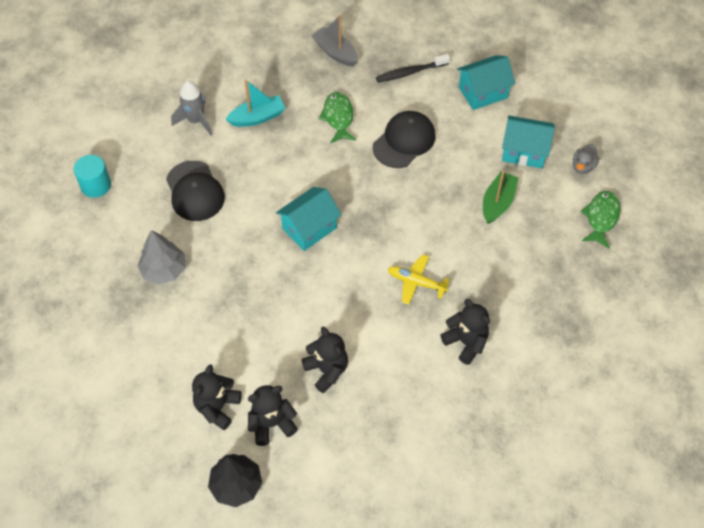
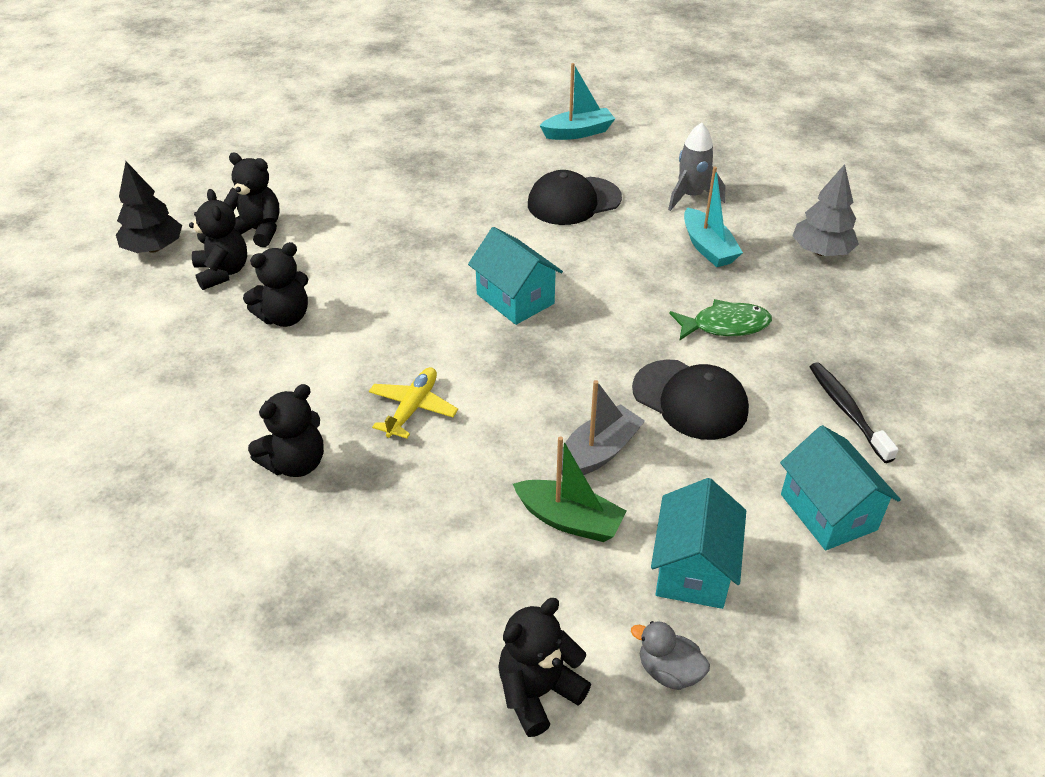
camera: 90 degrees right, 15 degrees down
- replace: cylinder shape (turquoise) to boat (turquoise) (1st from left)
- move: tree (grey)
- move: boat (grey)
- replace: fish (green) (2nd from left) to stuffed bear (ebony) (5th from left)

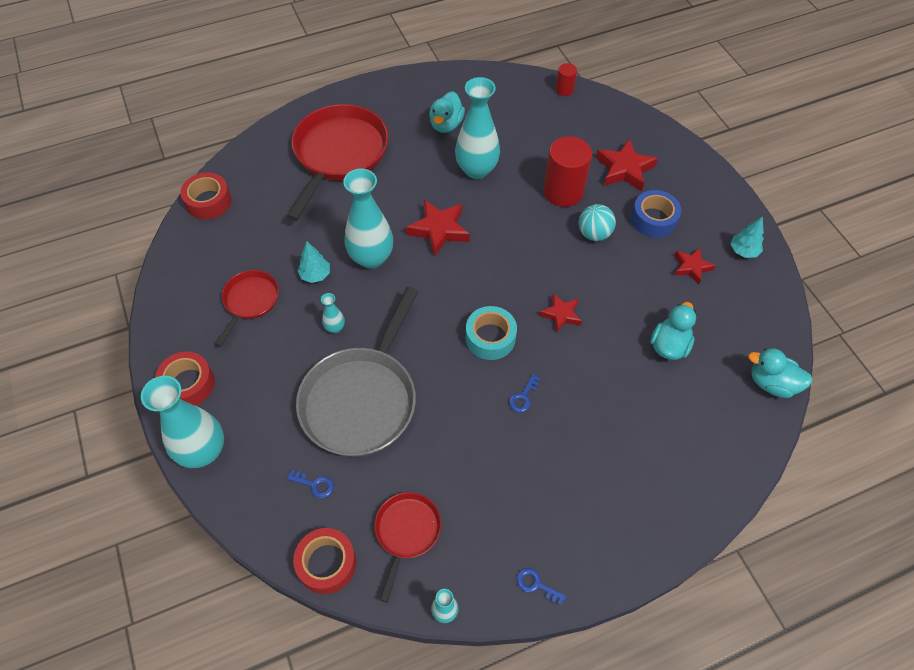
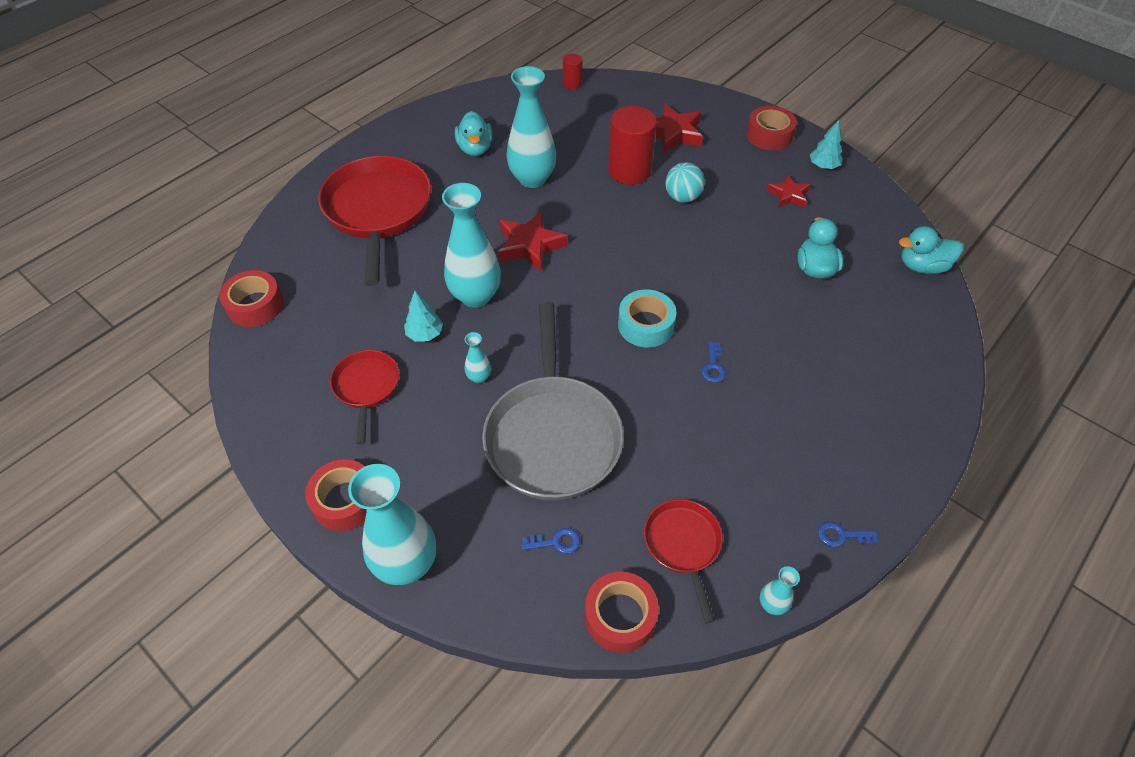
camera: 25 degrees left, 5 degrees down
- delete: star (crimson) (2nd from left)
- delete: roll of tape (royal blue)
- insert: roll of tape (crimson) (4th from left)

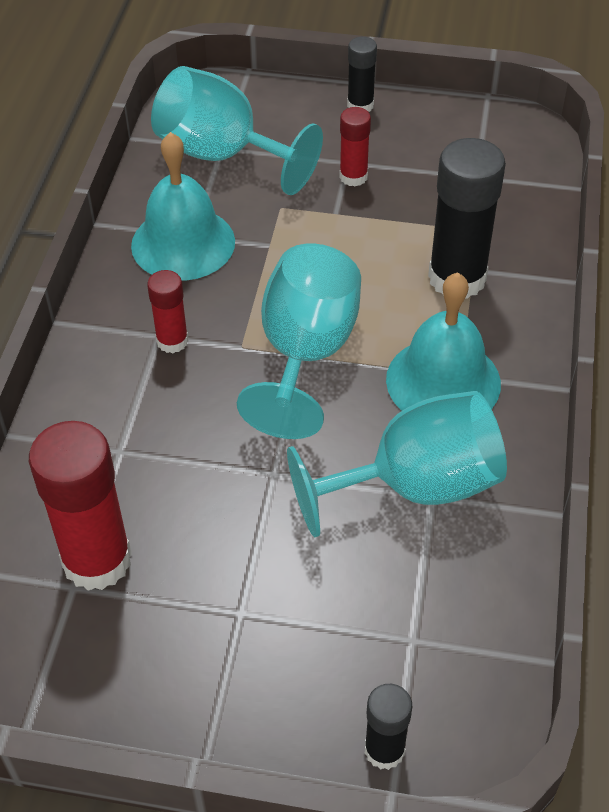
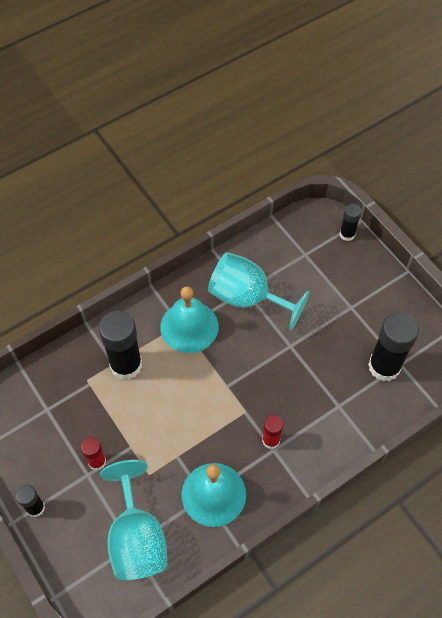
camera: 135 degrees left, 10 degrees up
- recolor: stick of glue (crimson) (1st from left) to stick of glue (ebony) (4th from left)
- delete: chalice (turquoise) (2nd from left)

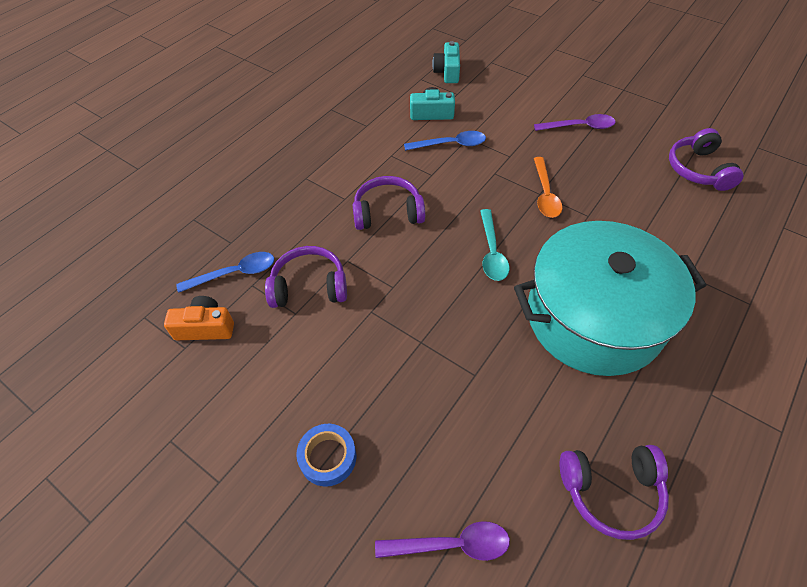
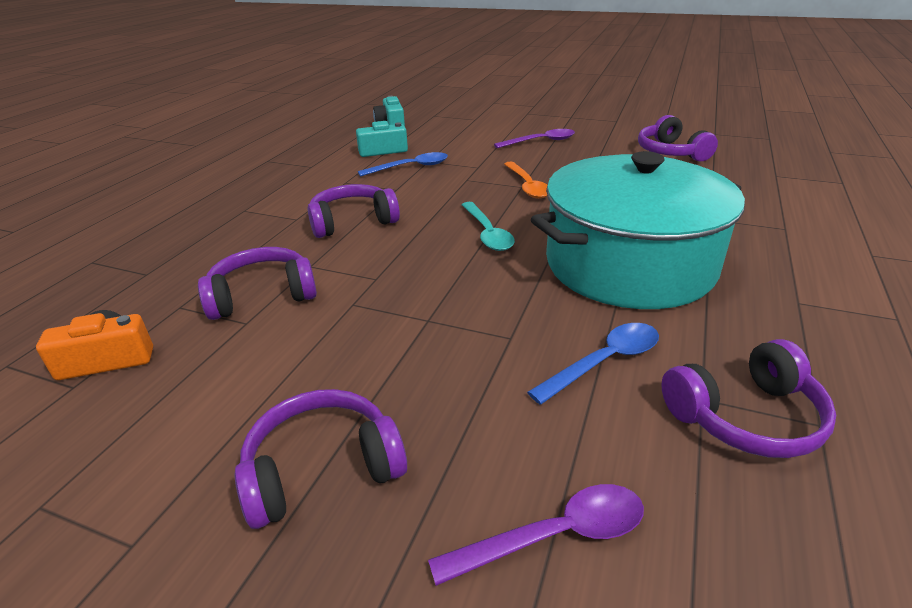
camera: 15 degrees left, 20 degrees down
- move: spoon (royal blue) (1st from left in the first image) to spoon (royal blue) (2nd from left)
- replace: roll of tape (royal blue) to headset (royal purple) (2nd from left)

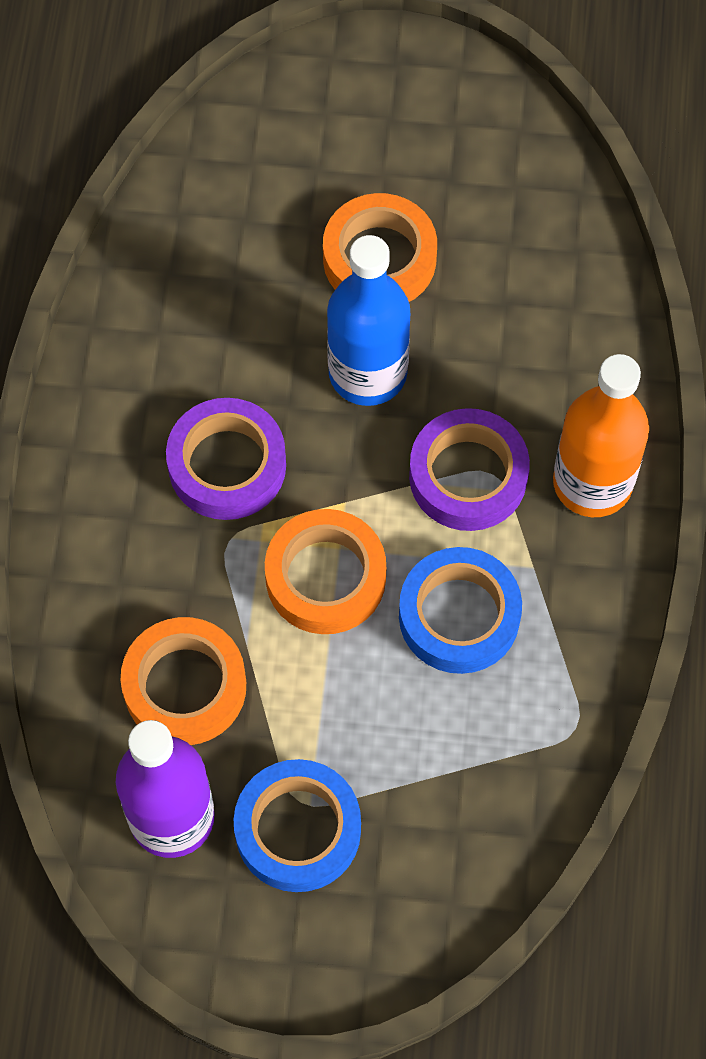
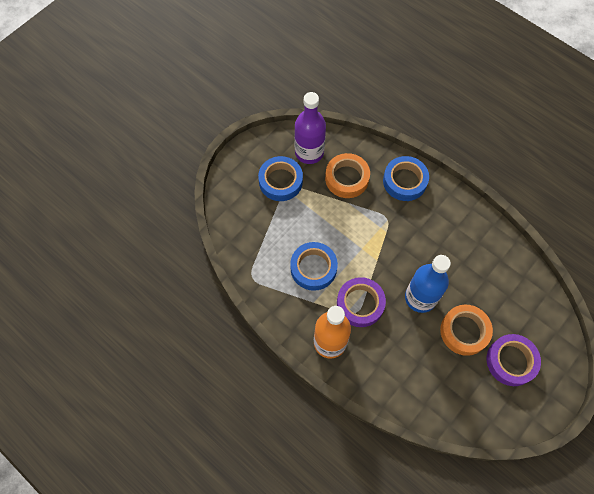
camera: 125 degrees right, 0 degrees up
- move: roll of tape (royal purple) (1st from left in the first image) to roll of tape (royal purple) (2nd from left)
- delete: roll of tape (orange-coloured) (2nd from left)
- insert: roll of tape (royal blue) (3rd from left)

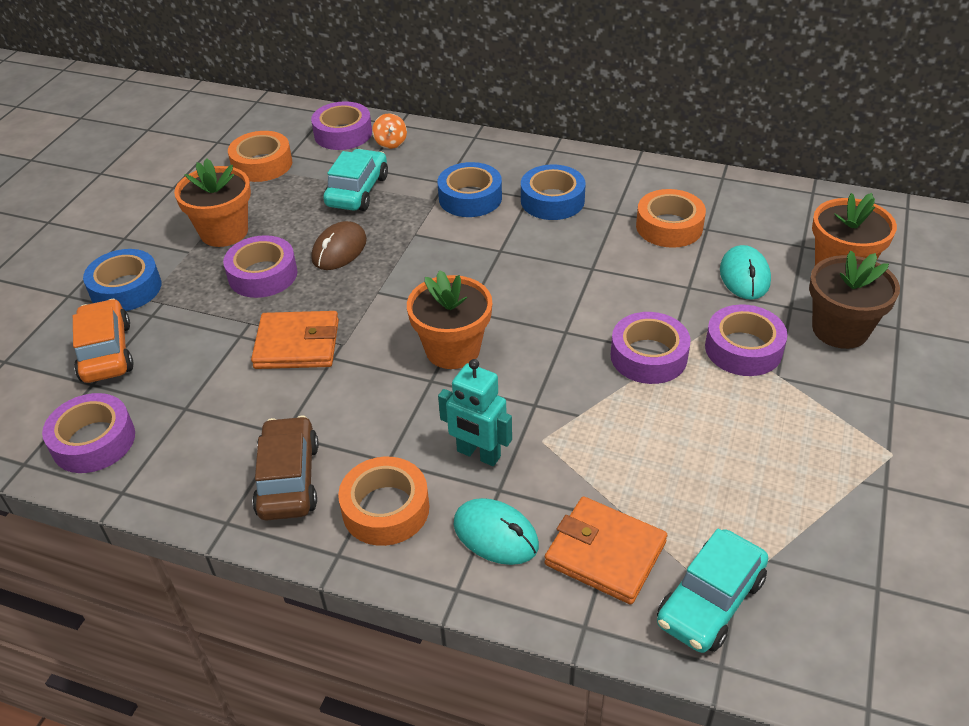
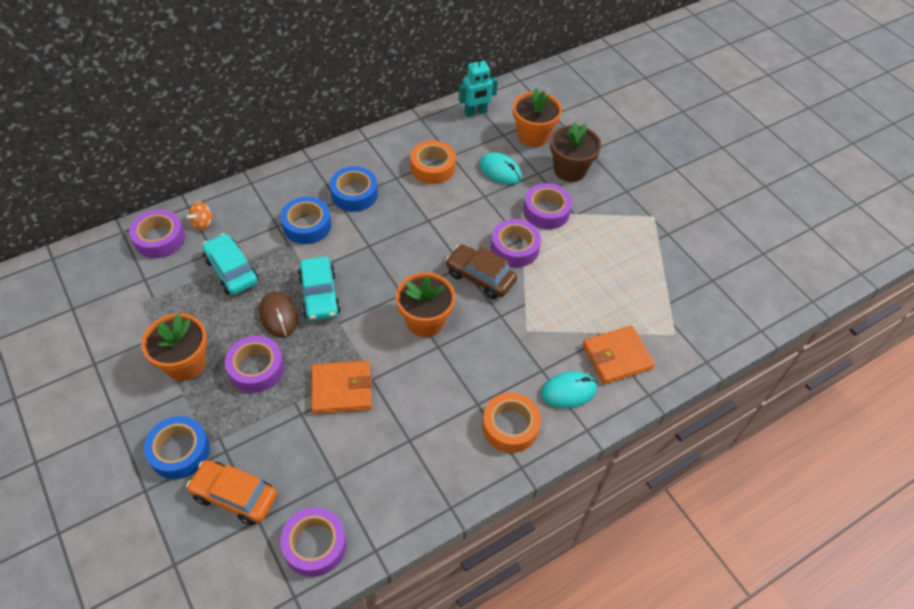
camera: 55 degrees left, 10 degrees up
- delete: roll of tape (orange-coloured) (1st from left)
- rotate: wallet (orange-coloured) (1st from left) 45 degrees clockwise
- move: car (russet)
- rotate: toy top (orange-coloured) 105 degrees clockwise
- move: robot (turquoise)
- move: car (turquoise) (2nd from left)

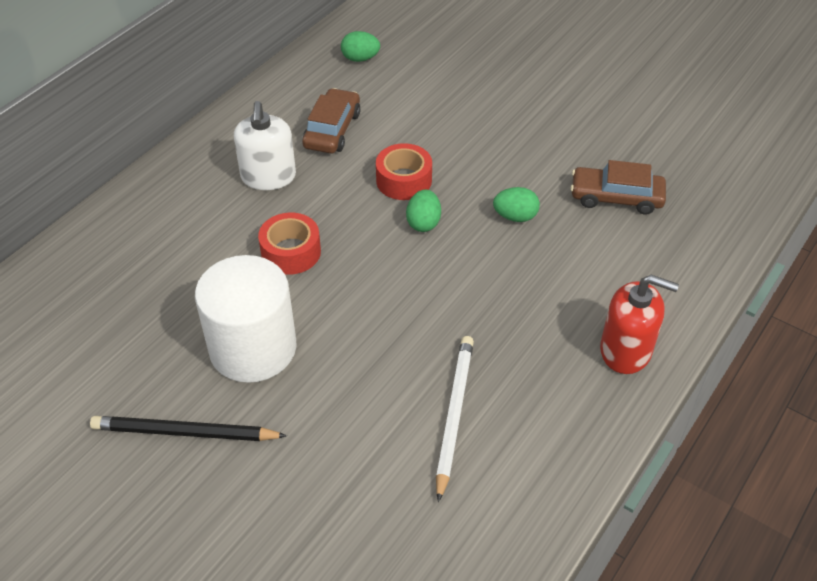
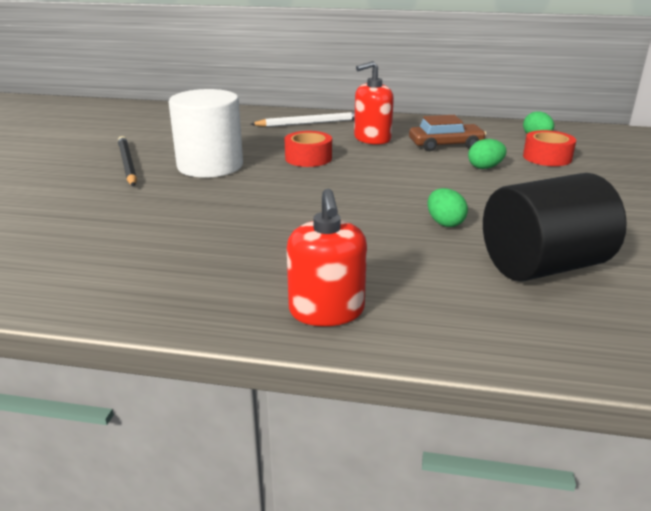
camera: 65 degrees right, 20 degrees down
- recolor: soap pump (snow-white) to soap pump (crimson) (2nd from left)
- move: roll of tape (crimson) (2nd from left)
- move: toy egg (green) (2nd from left)
- move: pencil (snow-white)
- replace: car (russet) (2nd from left) to cylinder shape (ebony)

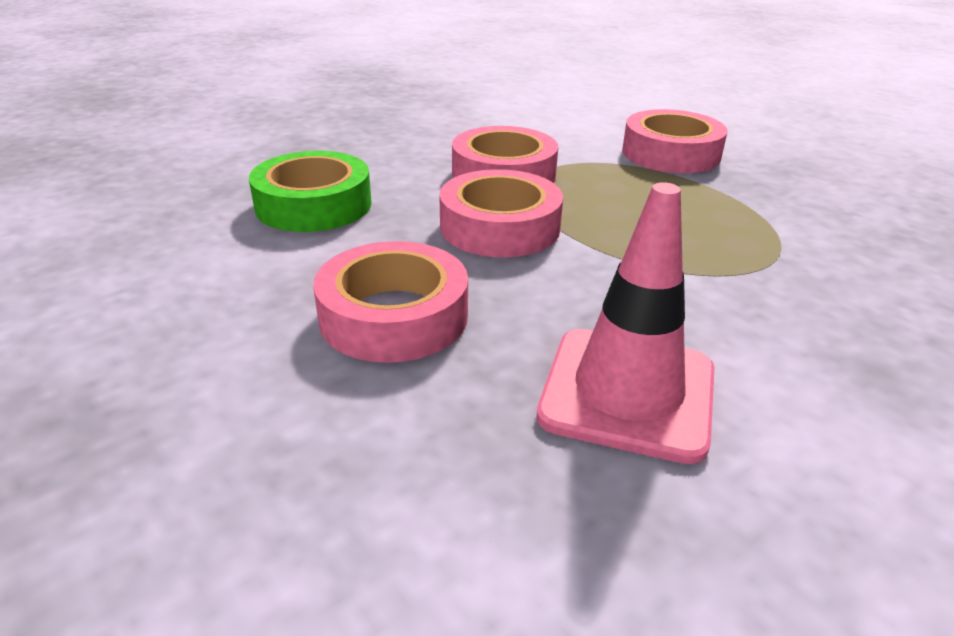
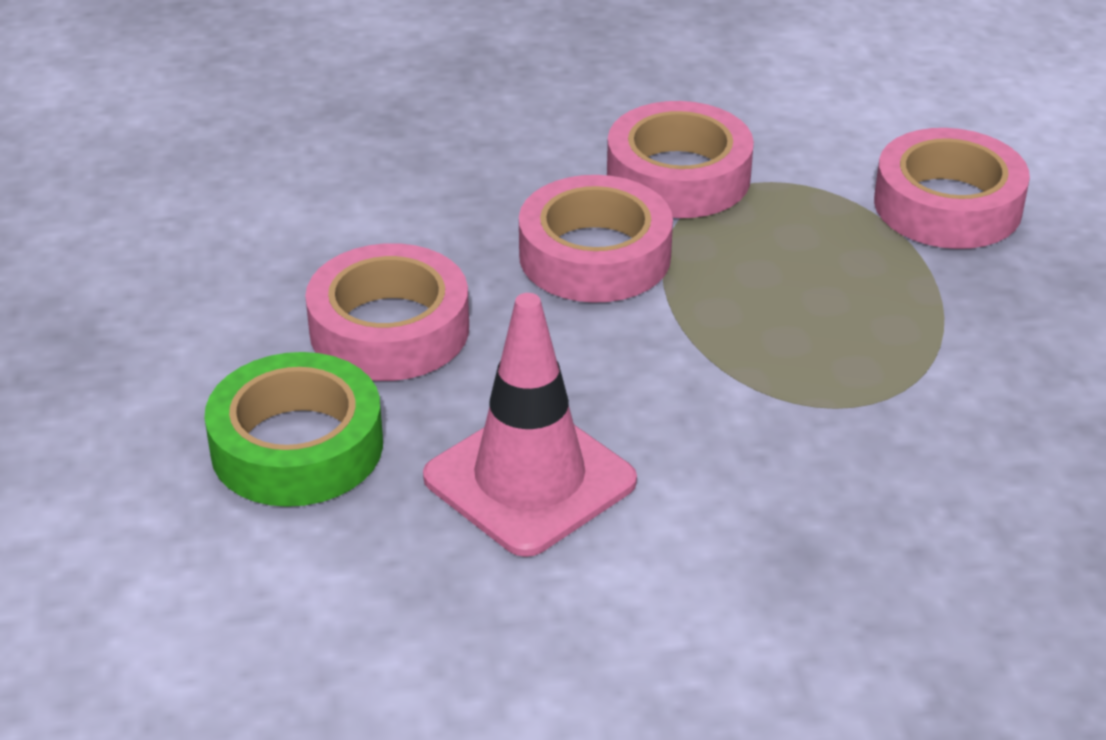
camera: 30 degrees right, 5 degrees up
- move: roll of tape (green)

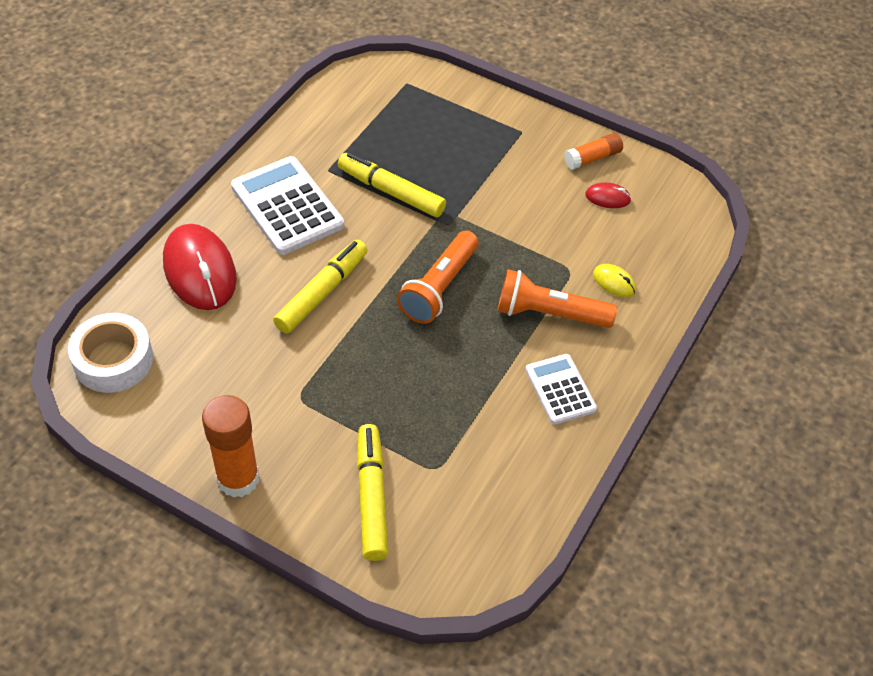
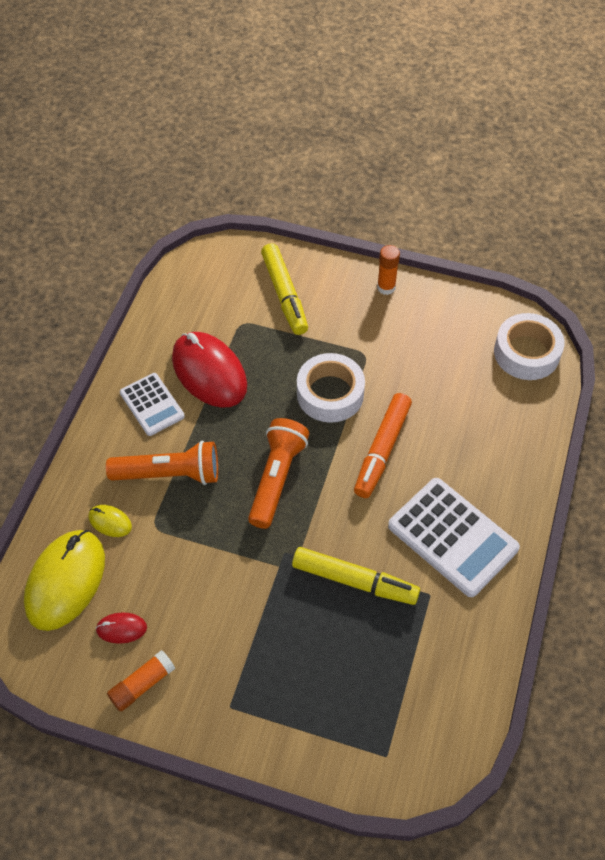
camera: 170 degrees right, 5 degrees up
- move: mouse (crimson) (1st from left in the first image) to mouse (crimson) (2nd from left)
- resize: stick of glue (orange-coloured) (1st from left in the first image) x0.59
- recolor: felt pen (golden) (1st from left) to felt pen (orange-coloured)
- insert: mouse (golden) (1st from left)
- insert: roll of tape (snow-white) (1st from left)

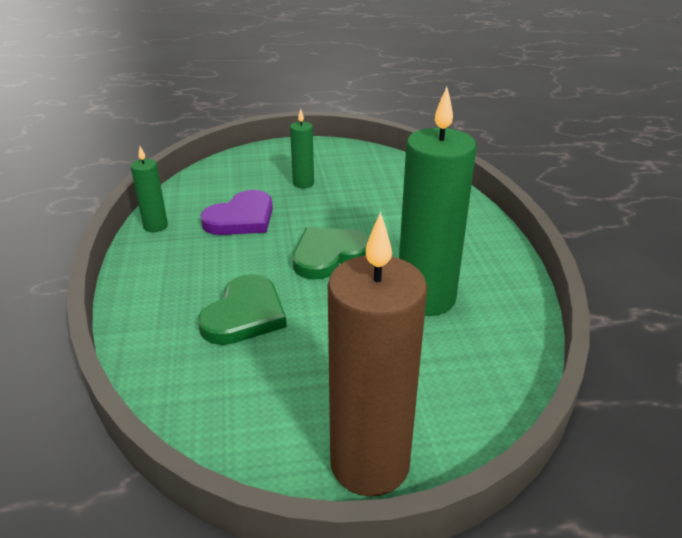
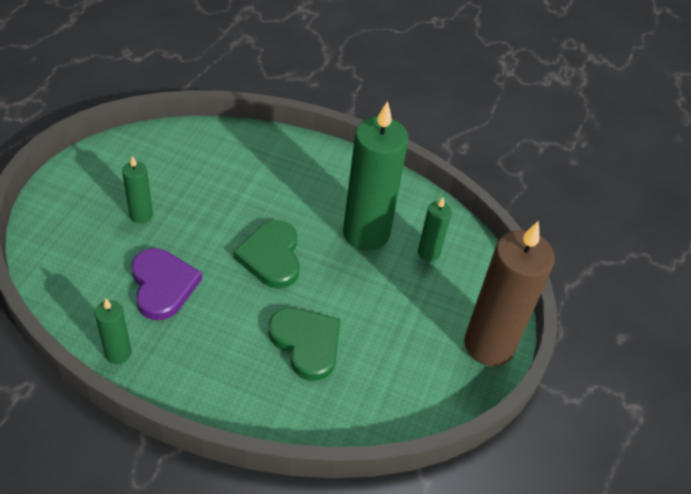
camera: 65 degrees left, 15 degrees up
- insert: wax candle (green) (4th from left)

